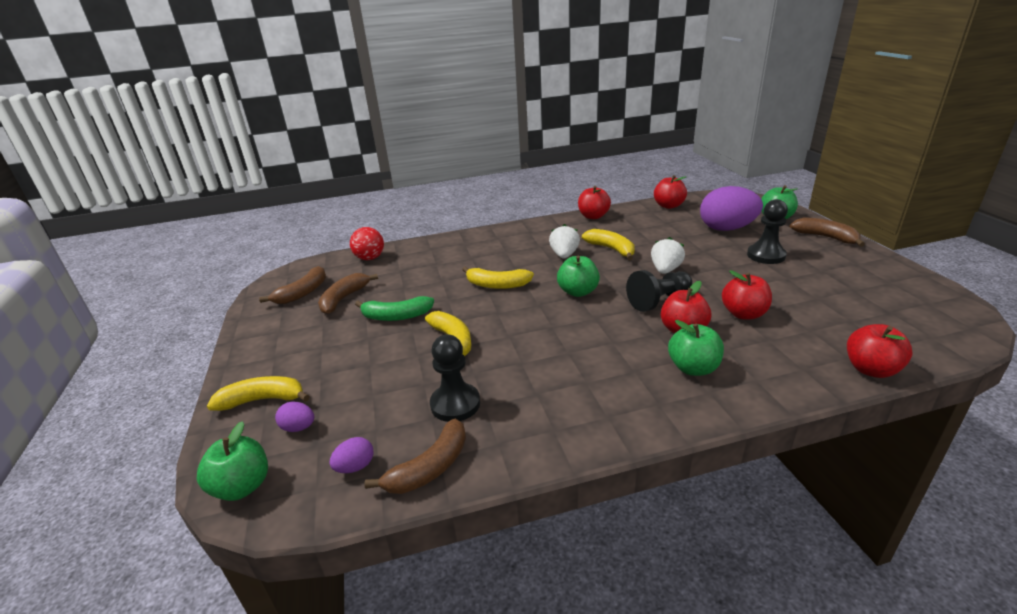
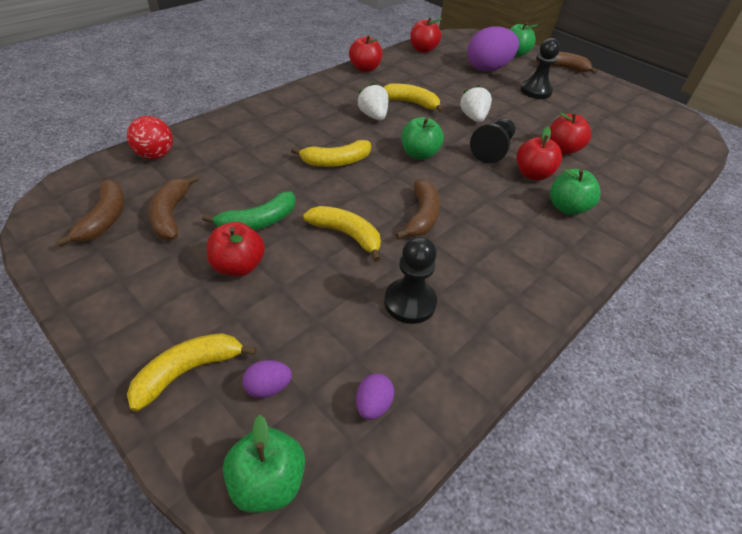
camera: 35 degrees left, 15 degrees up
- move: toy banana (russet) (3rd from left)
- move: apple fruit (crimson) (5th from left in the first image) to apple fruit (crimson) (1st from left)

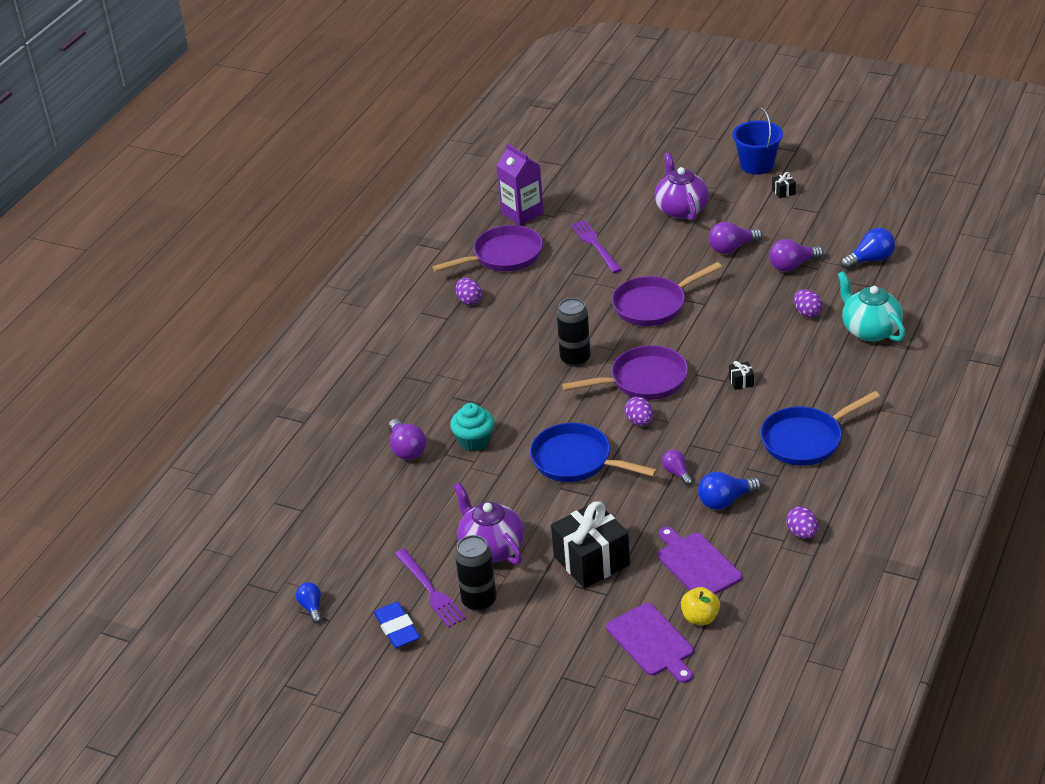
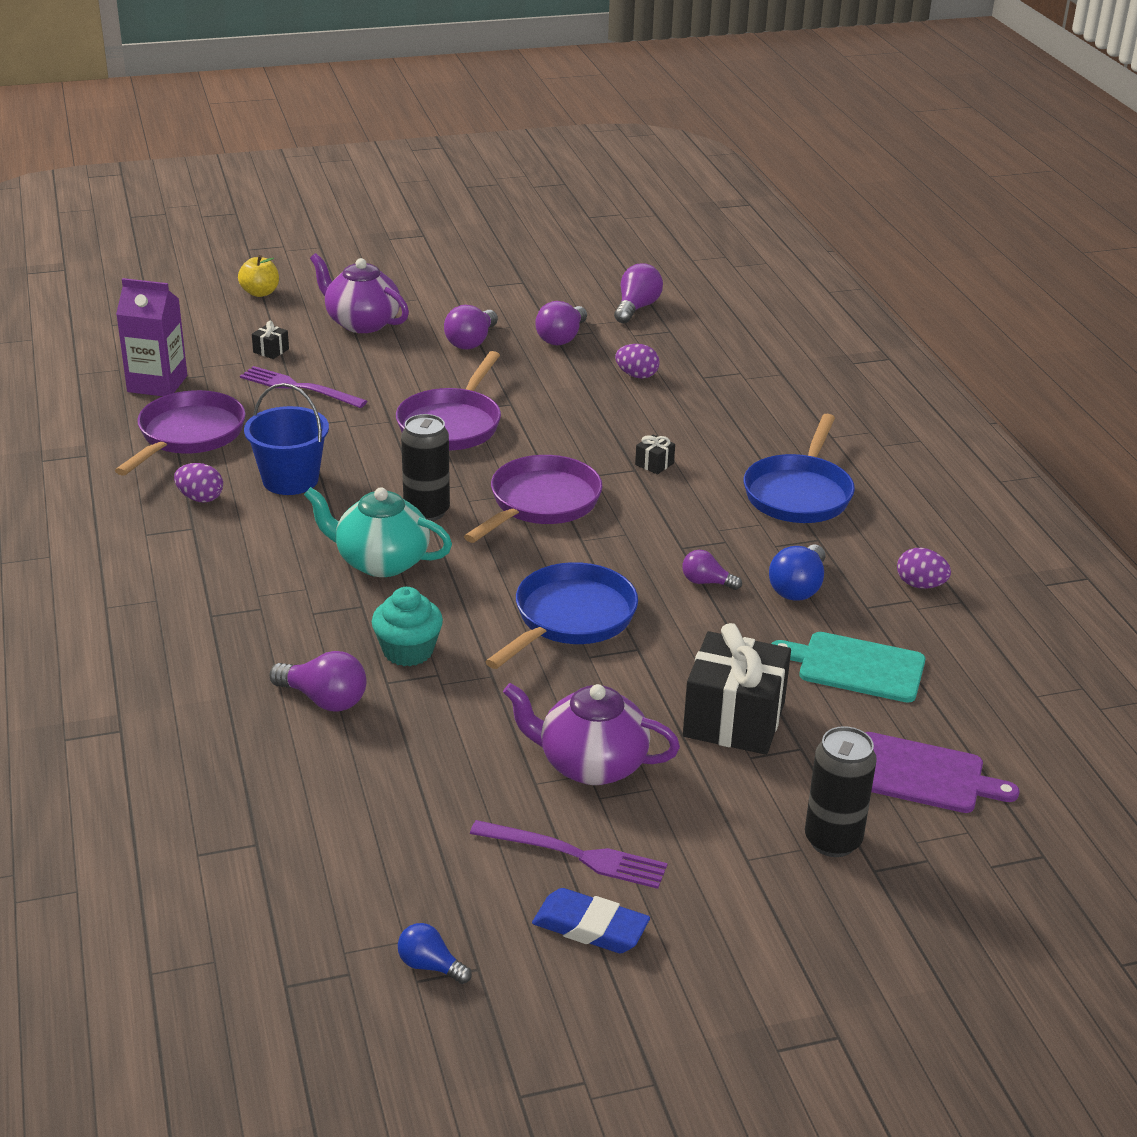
camera: 45 degrees left, 5 degrees down
- move: can (ebony) (1st from left in the first image) to can (ebony) (2nd from left)
- rotate: skillet (royal blue) (1st from left) 135 degrees clockwise
- delete: toy egg (royal purple) (2nd from left)
- recolor: cutting board (royal purple) (2nd from left) to cutting board (turquoise)
- move: apple fruit (golden)
- move: pail (royal blue)
- move: wrapped gift (ebony) (3rd from left in the first image) to wrapped gift (ebony) (1st from left)
- move: teapot (turquoise)
- recolor: bulb (royal blue) (3rd from left) to bulb (royal purple) (4th from left)

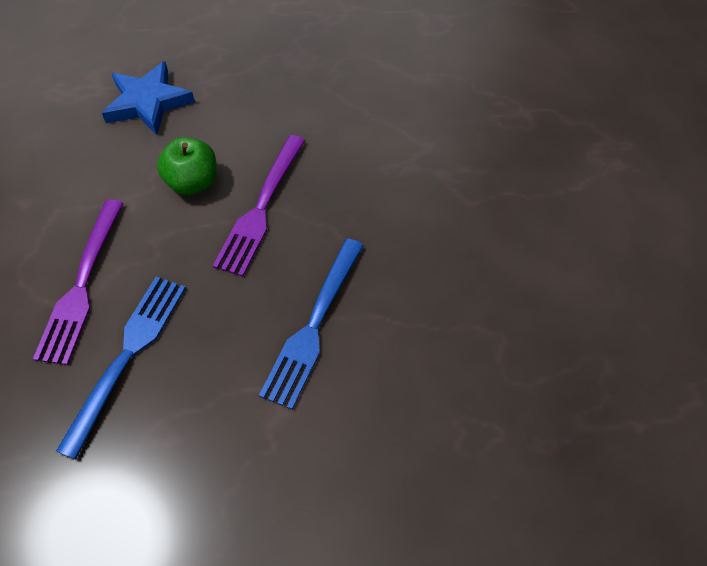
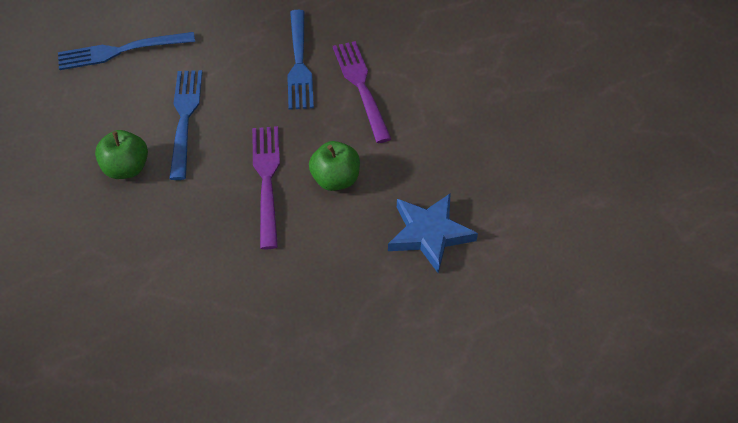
camera: 155 degrees right, 5 degrees down
- insert: table fork (royal blue) (1st from left)
- insert: apple fruit (green) (1st from left)

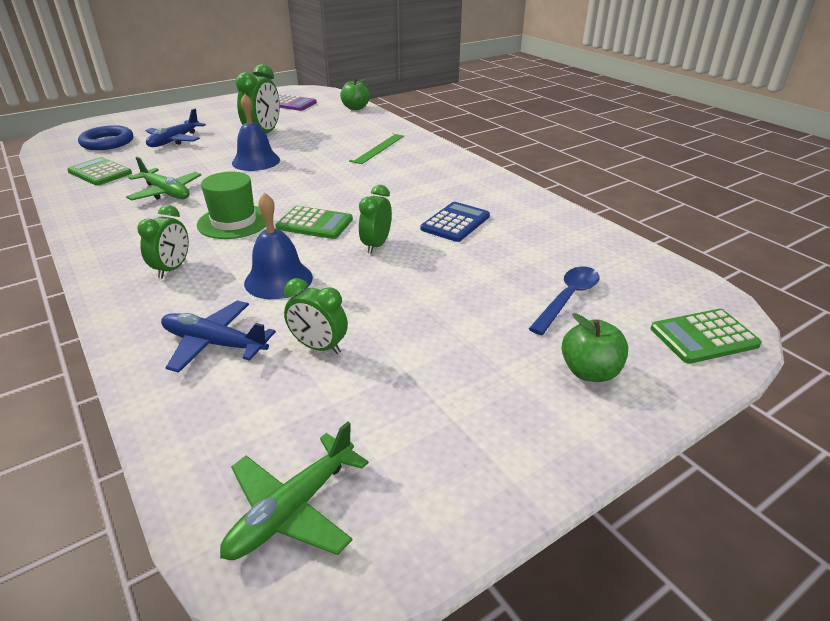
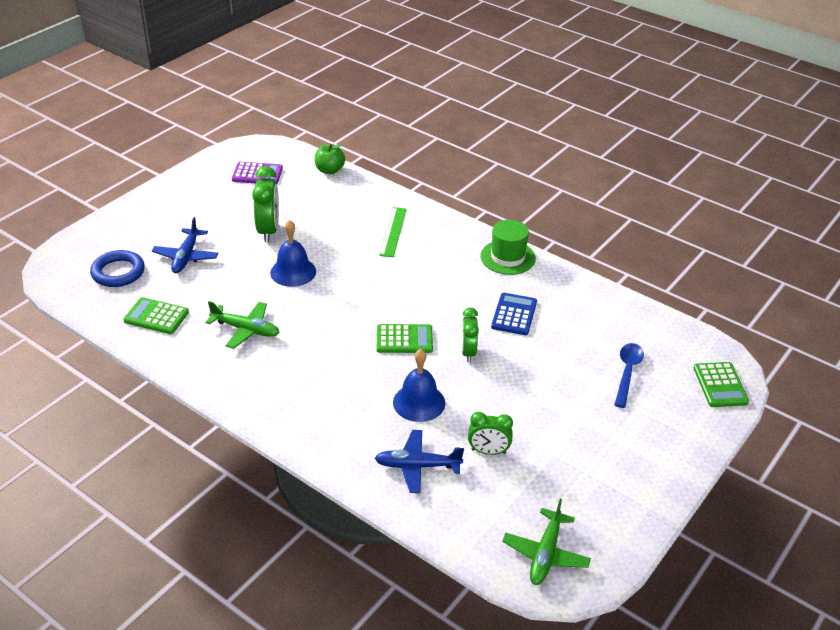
camera: 20 degrees left, 5 degrees up
- delete: alarm clock (green) (1st from left)
- move: top hat (green)
- delete: apple fruit (green) (2nd from left)
- rotate: calculator (green) (3rd from left) 60 degrees counterclockwise

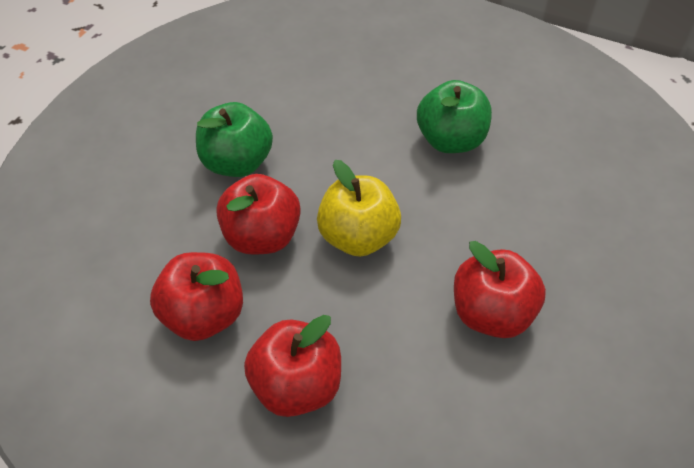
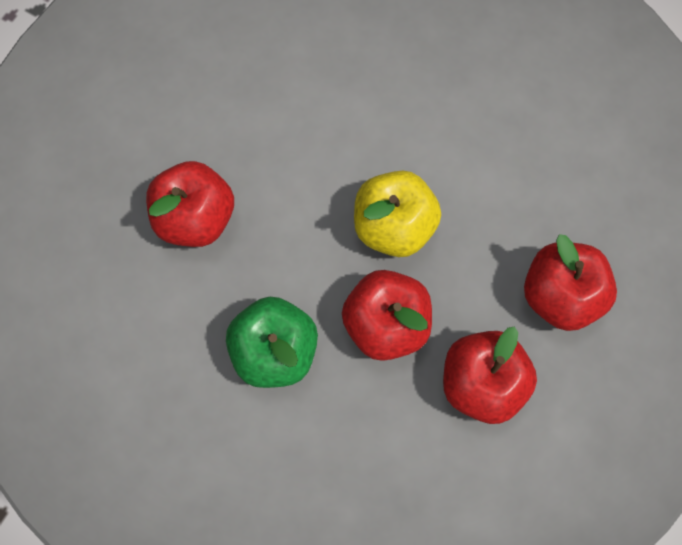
camera: 85 degrees left, 20 degrees up
- delete: apple fruit (green) (2nd from left)
- move: apple fruit (crimson) (4th from left in the first image) to apple fruit (crimson) (1st from left)

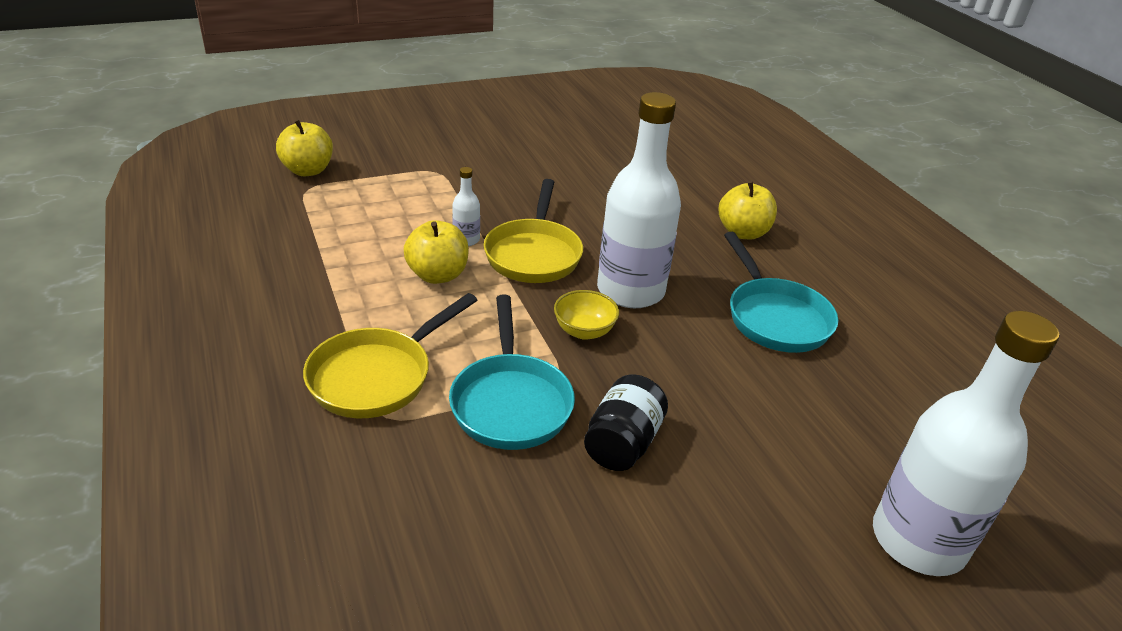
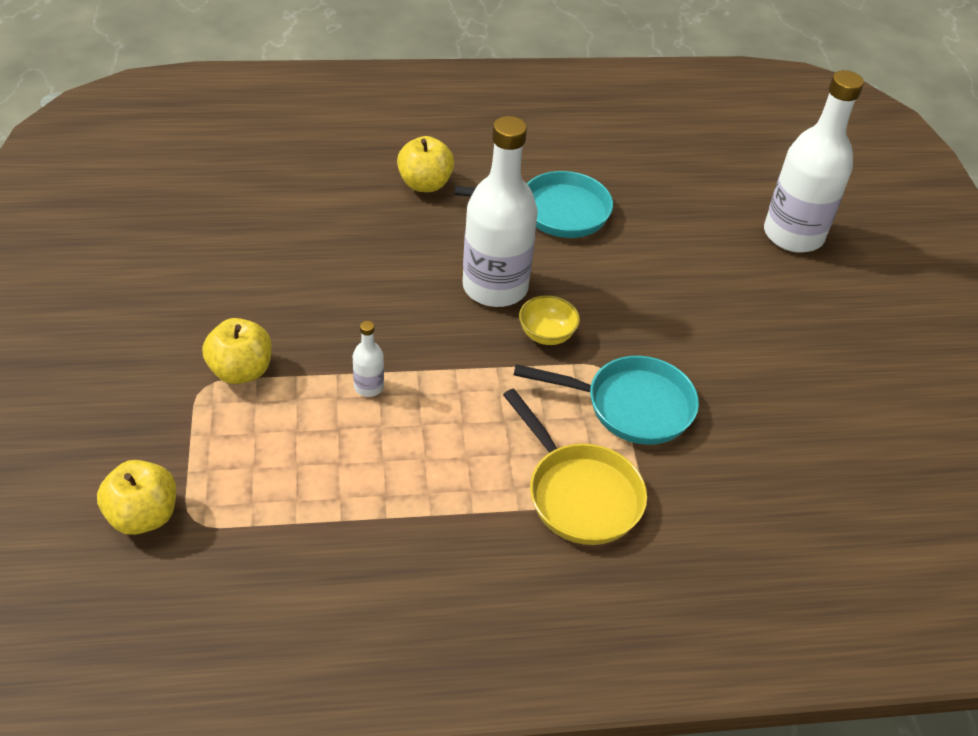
camera: 75 degrees left, 10 degrees up
- move: apple fruit (golden) (2nd from left)
- delete: skillet (golden) (2nd from left)
- delete: preserve jar (ebony)

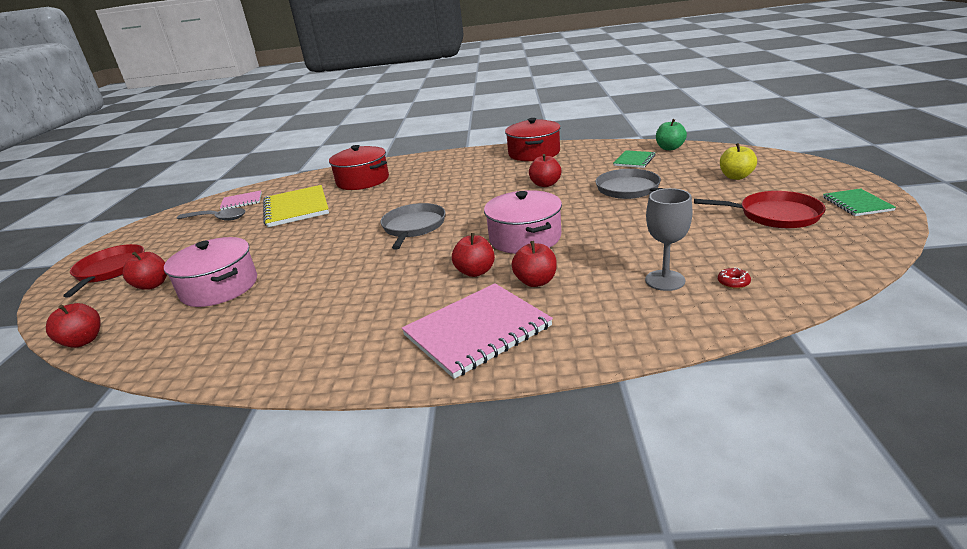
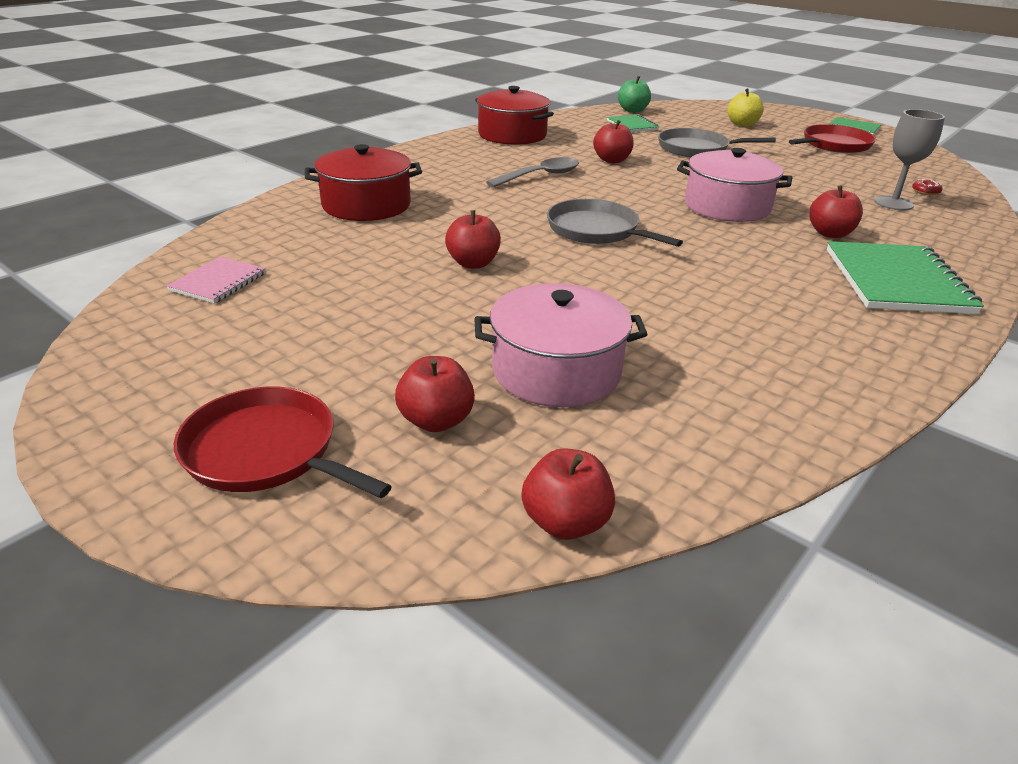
camera: 55 degrees left, 5 degrees up
- move: spoon (grey)
- delete: notebook (golden)
- recolor: notebook (rose-pink) (2nd from left) to notebook (green) (3rd from left)
- move: apple fruit (crimson) (3rd from left in the first image) to apple fruit (crimson) (2nd from left)

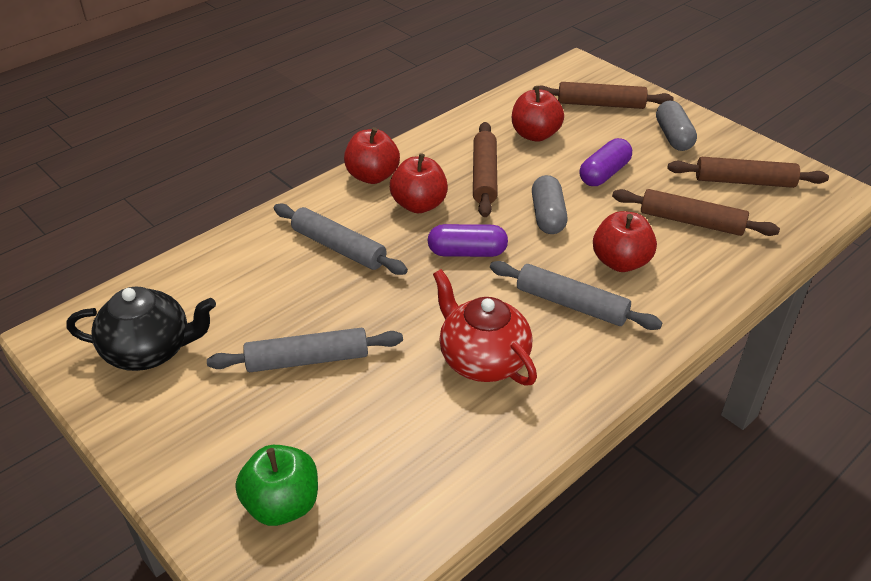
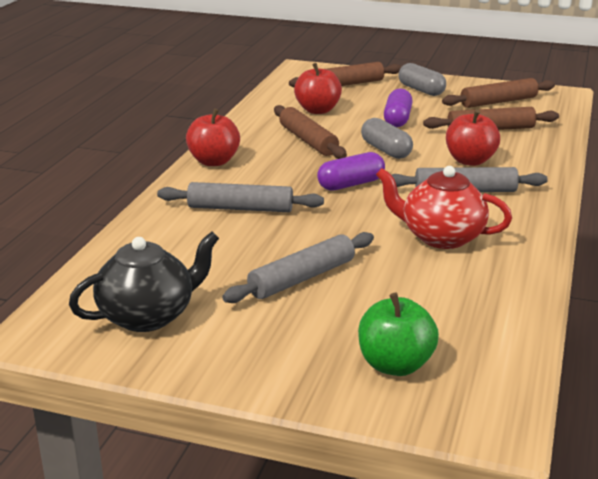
camera: 30 degrees left, 15 degrees down
- delete: apple fruit (crimson) (2nd from left)

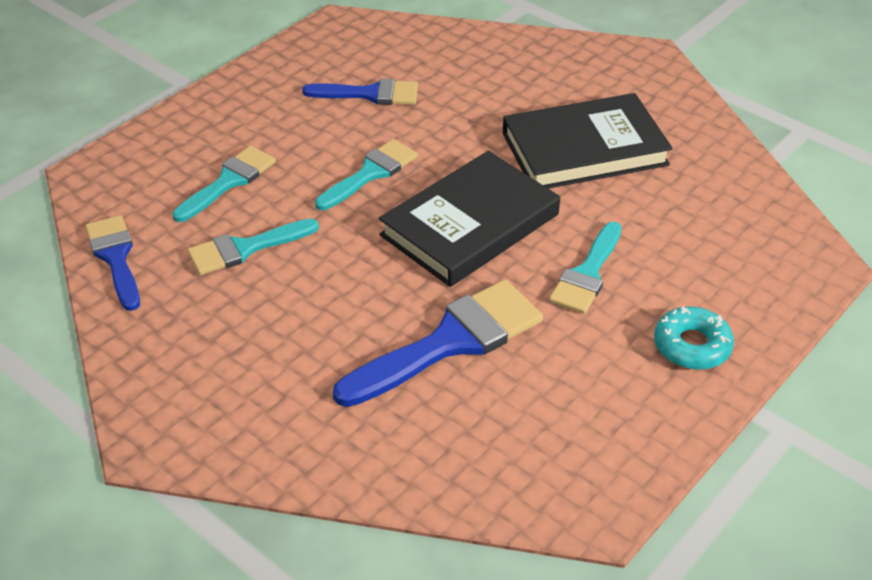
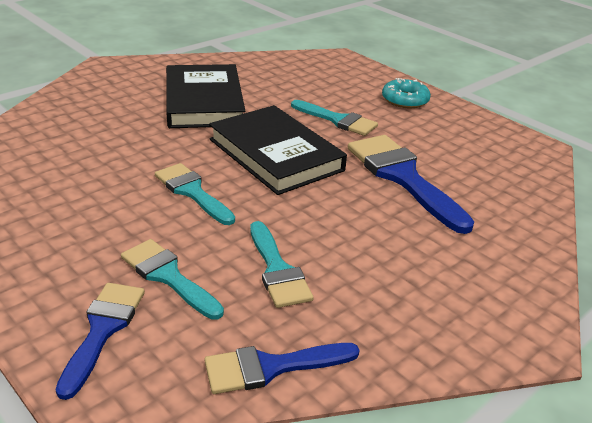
camera: 85 degrees left, 10 degrees down
- move: brush (royal blue) (2nd from left in the first image) to brush (royal blue) (1st from left)

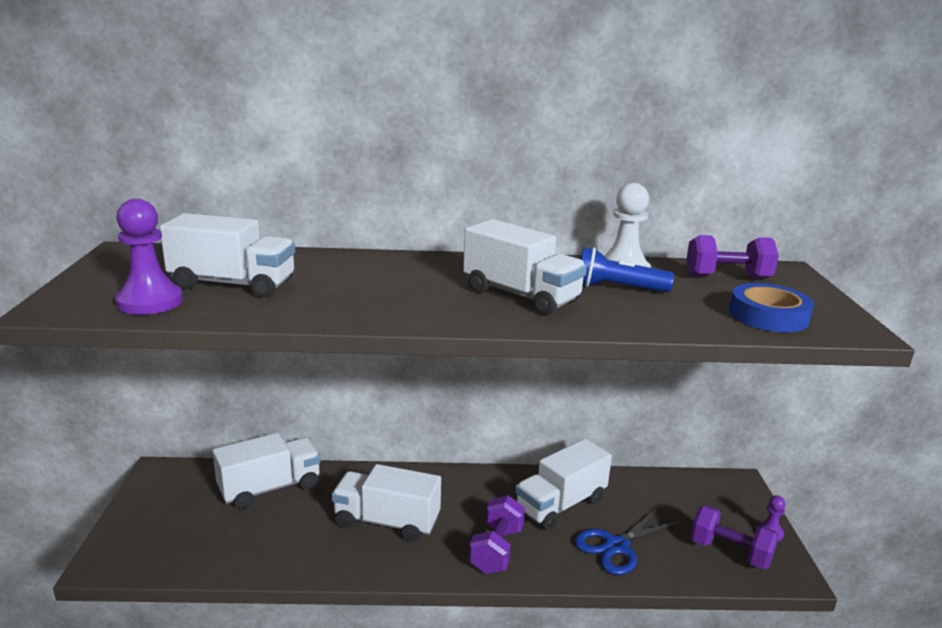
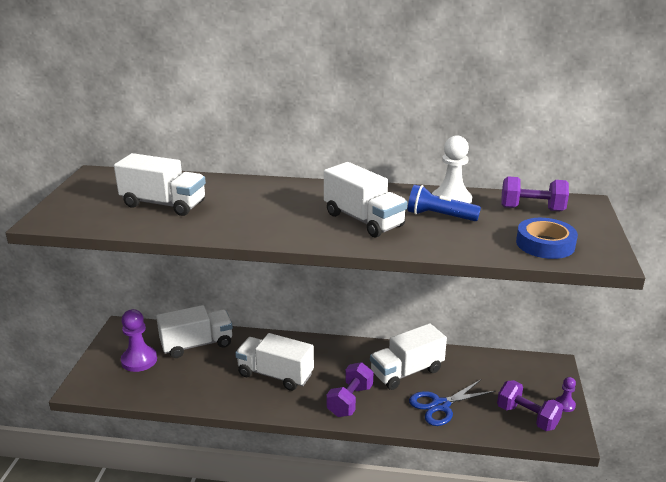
camera: 10 degrees right, 5 degrees up
- move: chess pawn (royal purple) (1st from left)

